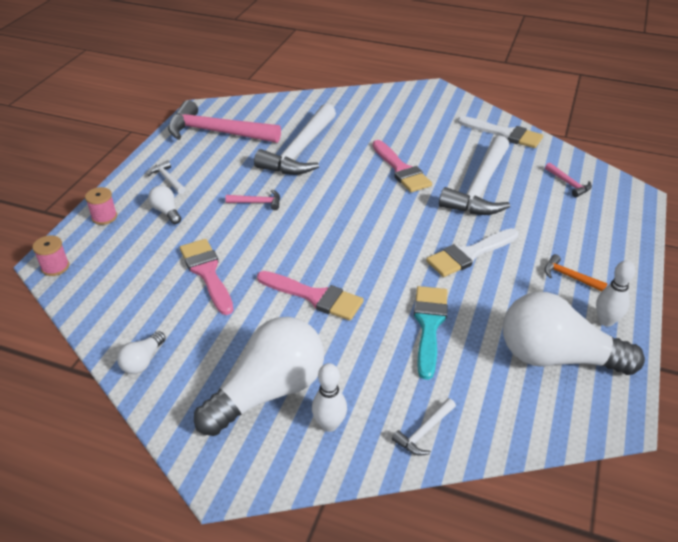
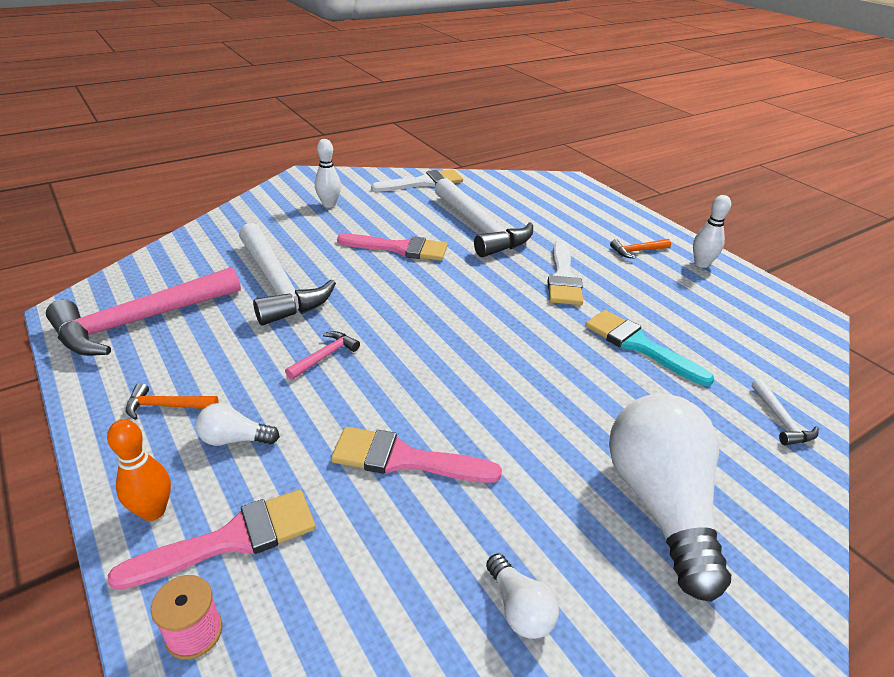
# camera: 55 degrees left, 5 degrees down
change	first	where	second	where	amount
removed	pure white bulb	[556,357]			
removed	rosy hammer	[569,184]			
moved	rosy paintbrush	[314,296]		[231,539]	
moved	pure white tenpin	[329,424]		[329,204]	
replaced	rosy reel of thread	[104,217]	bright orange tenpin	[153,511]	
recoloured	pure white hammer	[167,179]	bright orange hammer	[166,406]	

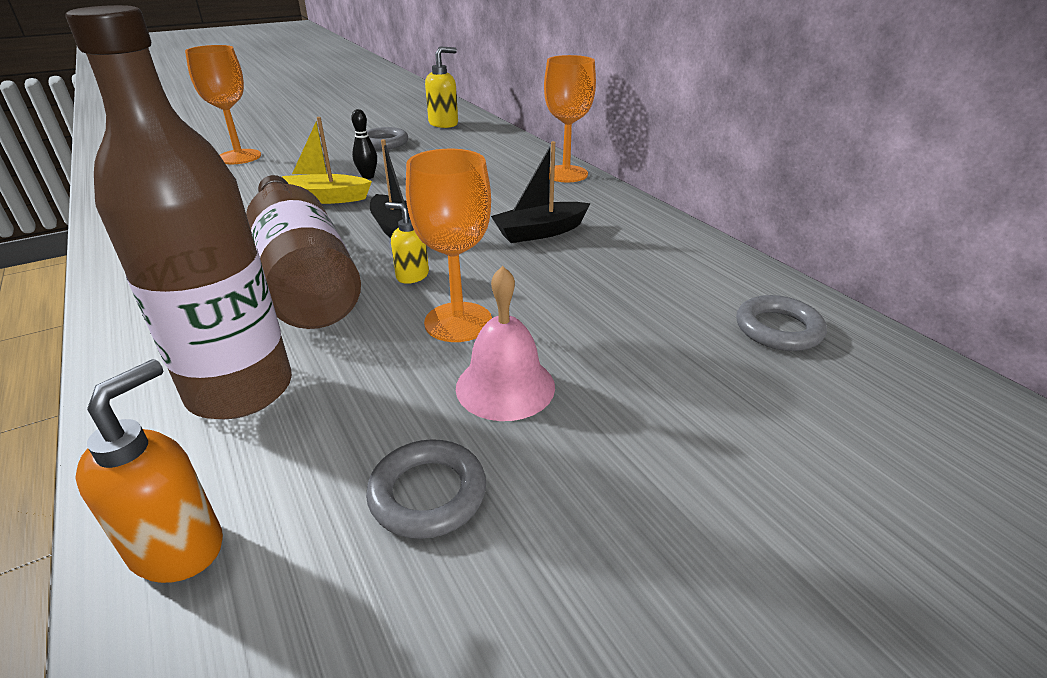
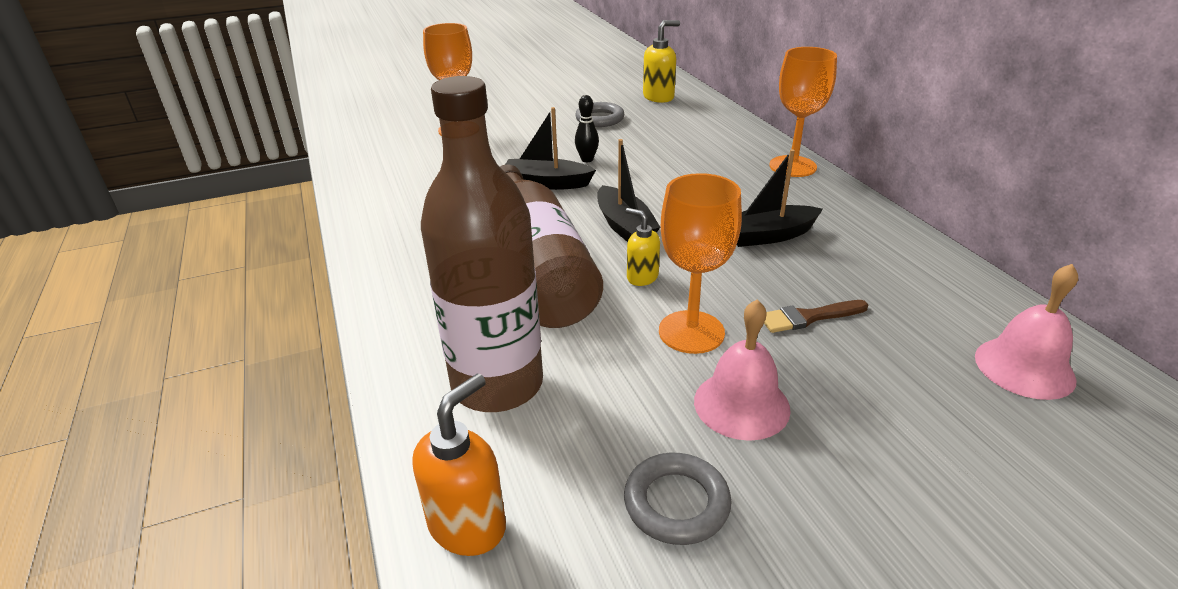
# camera: 10 degrees right, 0 degrees up
change	first	where	second	where	amount
added			brown paintbrush	[808,317]	
replaced	gray torus	[778,329]	rosy school bell	[1024,367]	
recoloured	yellow sailboat	[324,198]	ebony sailboat	[546,183]	

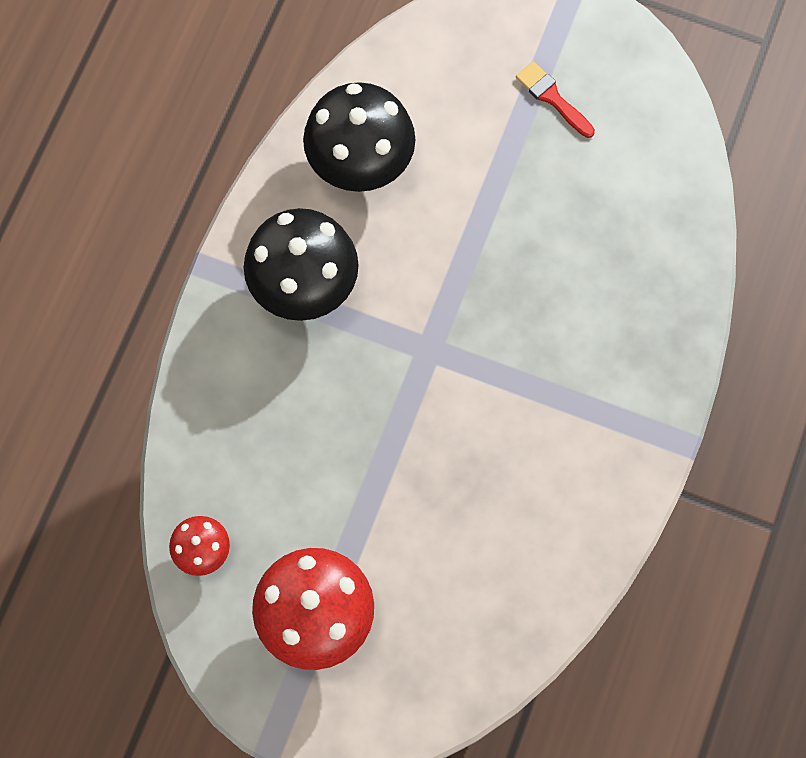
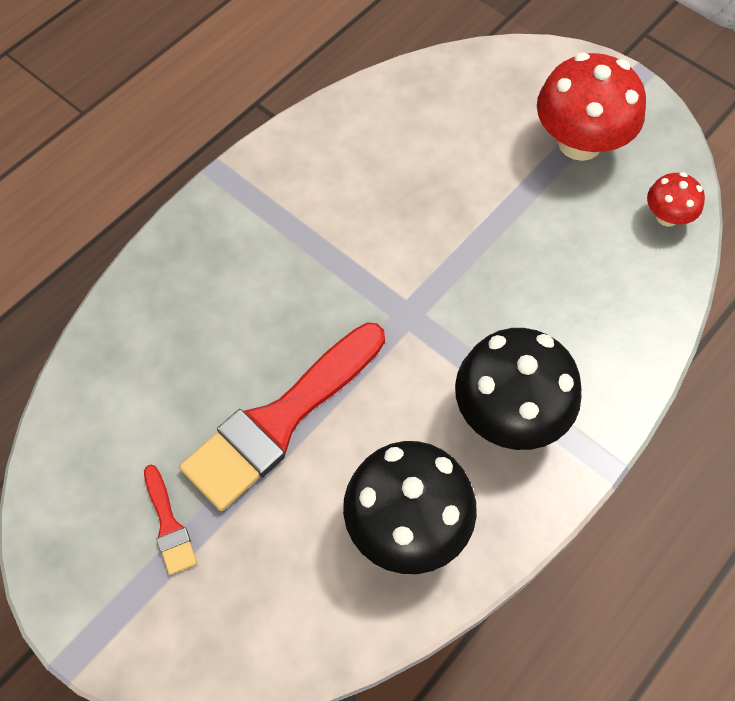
# camera: 160 degrees left, 10 degrees down
change	first	where	second	where	amount
added			red paintbrush	[280,420]	

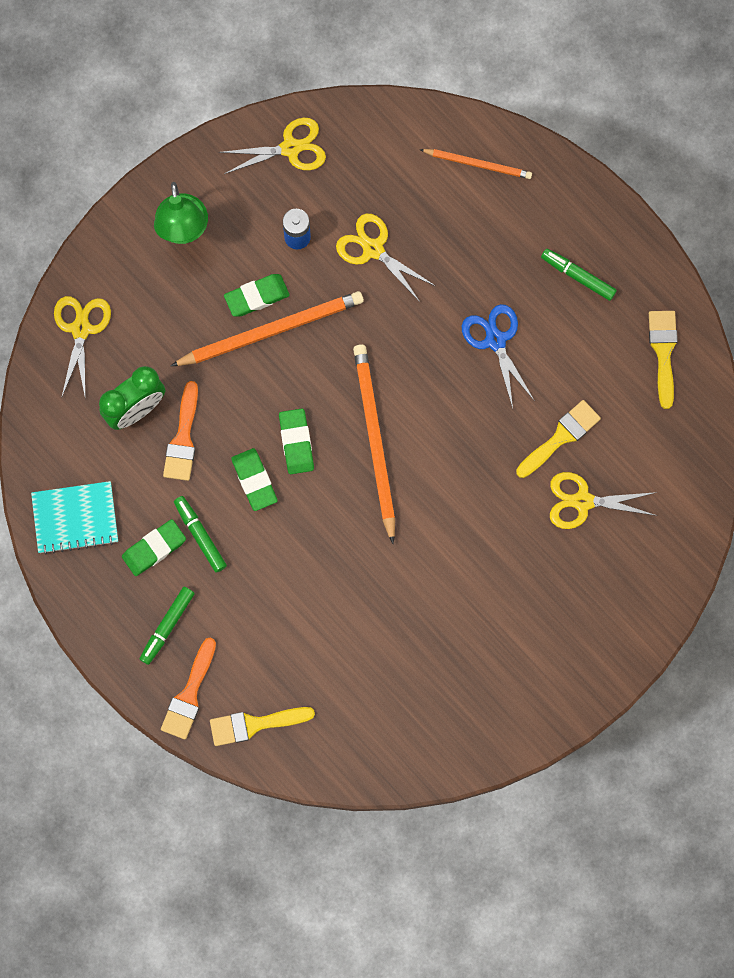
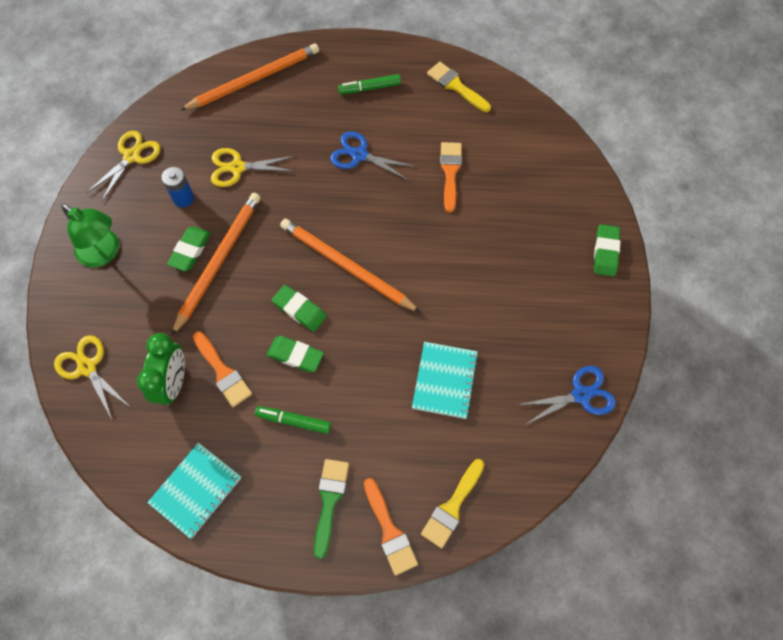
# camera: 45 degrees left, 10 degrees down
change	first	where	second	where	amount
removed	yellow scissors	[583,501]			
added			teal notebook	[445,381]	
added			royal blue scissors	[581,395]	
moved	emerald eraser	[154,549]		[605,252]	
replaced	emerald felt pen	[167,626]	emerald paintbrush	[329,500]	
recoloured	yellow paintbrush	[561,437]	bright orange paintbrush	[450,172]	
resized	bright orange lead pencil	[478,164]		[254,79]	x1.74

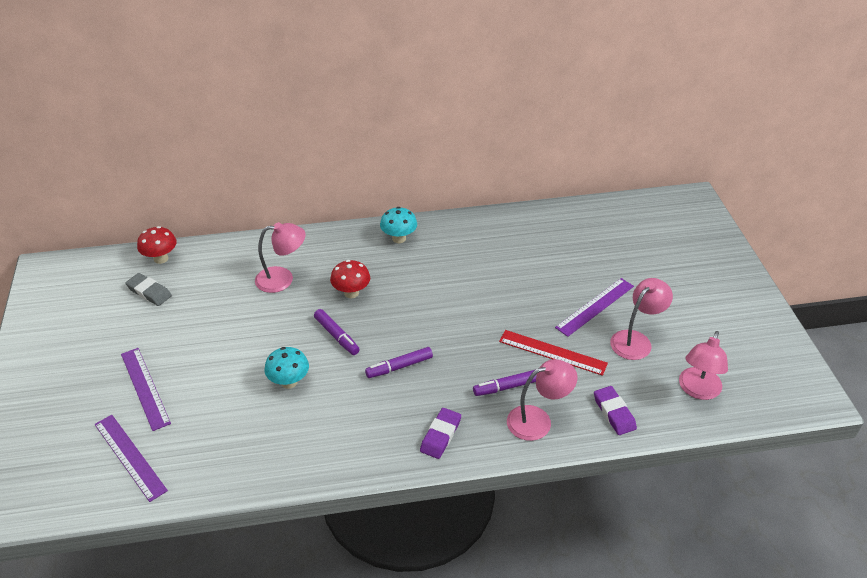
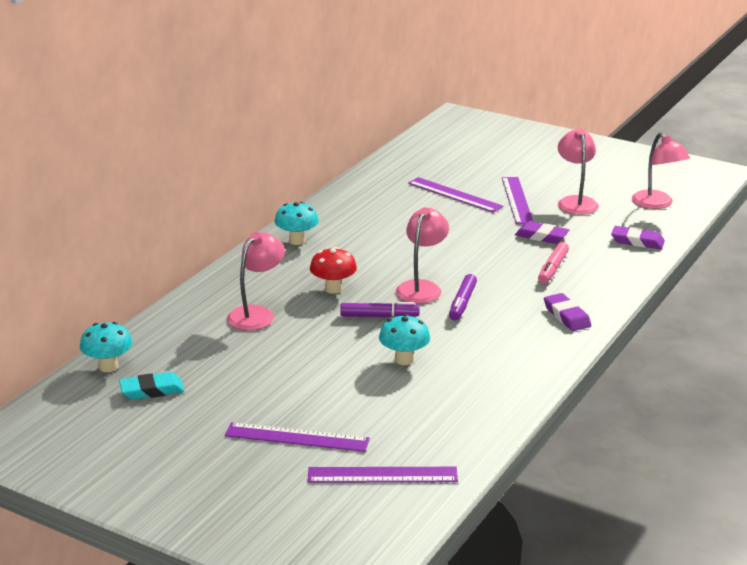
# camera: 50 degrees left, 15 degrees down
change	first	where	second	where	amount
added			purple ruler	[455,195]	
moved	rosy desk lamp	[538,420]		[422,287]	
replaced	red ruler	[552,352]	purple eraser	[541,236]	
recoloured	gray eraser	[149,292]	teal eraser	[152,390]	
recoloured	red fungus	[161,258]	teal fungus	[108,367]	
recoloured	purple felt pen	[507,387]	rosy felt pen	[552,269]	

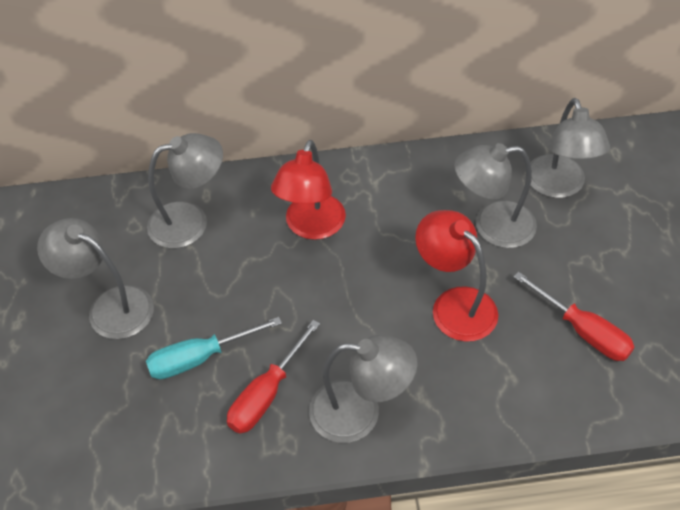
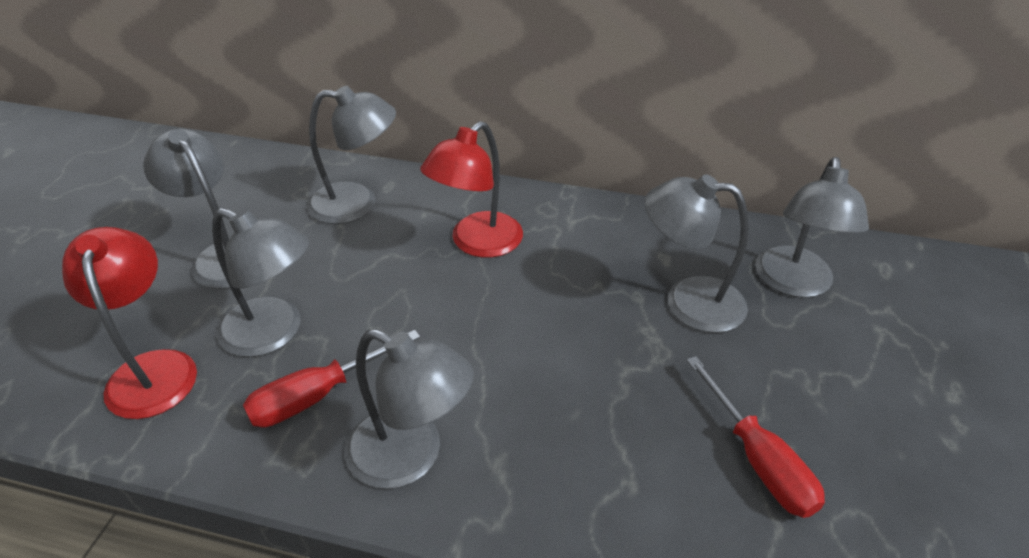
# camera: 20 degrees right, 10 degrees down
change	first	where	second	where	amount
moved	red desk lamp	[454,304]		[152,369]	
replaced	teal screwdriver	[200,358]	gray desk lamp	[274,333]	

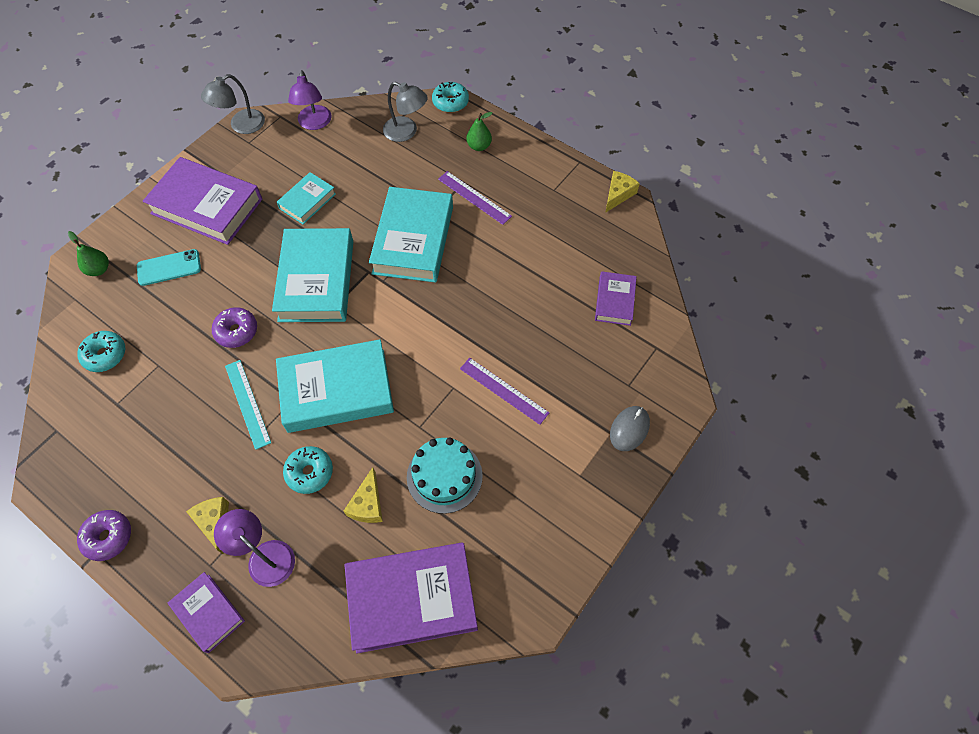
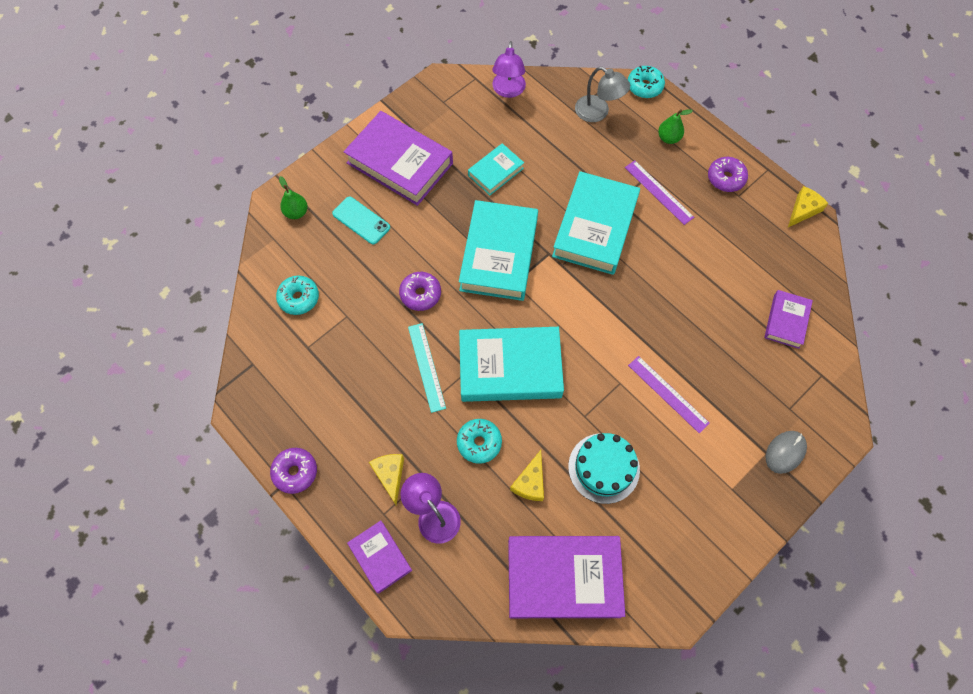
# camera: 10 degrees right, 5 degrees up
change	first	where	second	where	amount
removed	gray desk lamp	[241,126]			
added			purple donut	[725,178]	
turned	teal smartphone	[169,267]		[361,220]	45 degrees clockwise

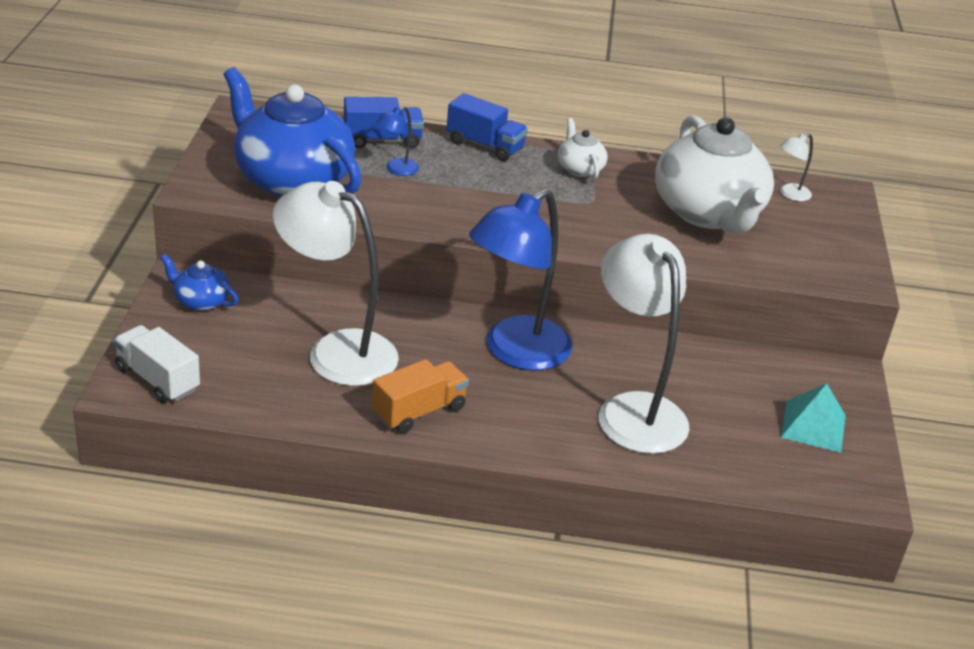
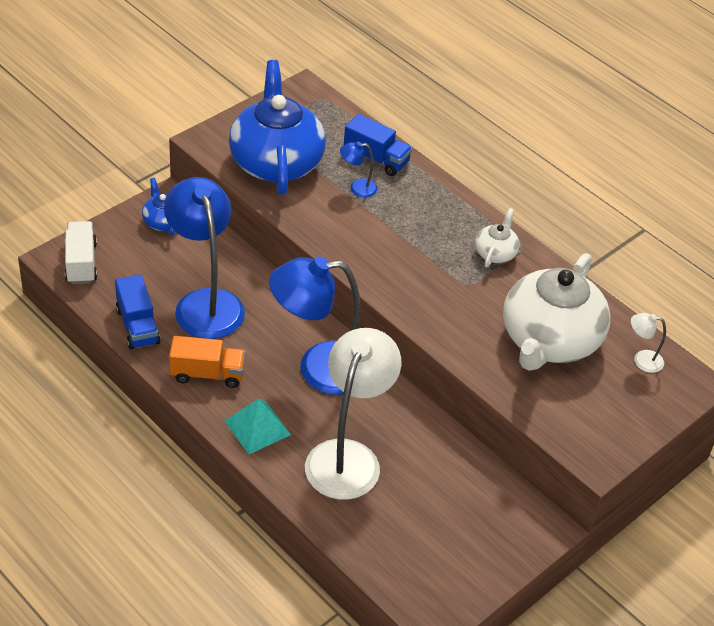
# camera: 40 degrees right, 10 degrees up
change	first	where	second	where	amount
moved	royal blue toy truck	[485,145]		[137,326]	
moved	teal pyramid shape	[813,426]		[257,427]	
recoloured	pure white desk lamp	[336,351]	royal blue desk lamp	[205,303]	

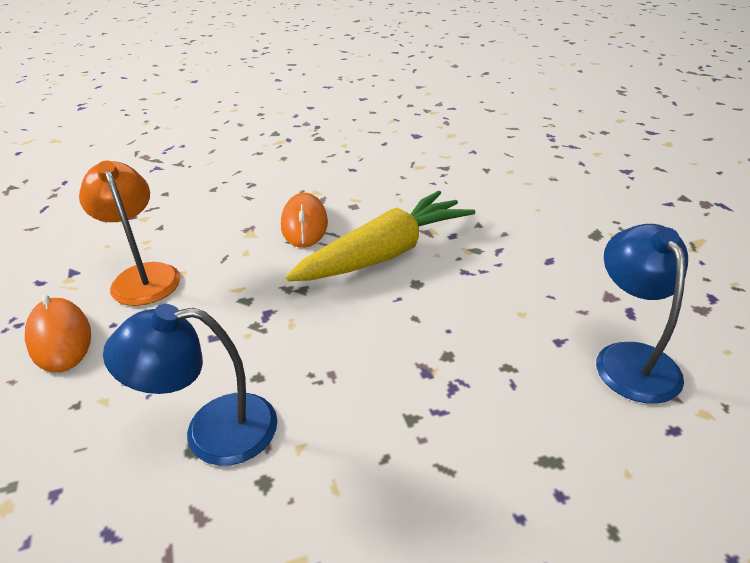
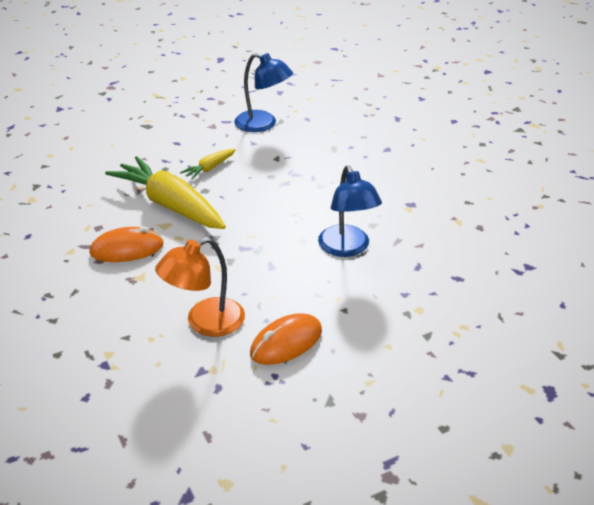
# camera: 100 degrees left, 0 degrees up
change	first	where	second	where	amount
added			yellow carrot	[209,168]	
turned	royal blue desk lamp	[630,358]		[263,124]	135 degrees counterclockwise

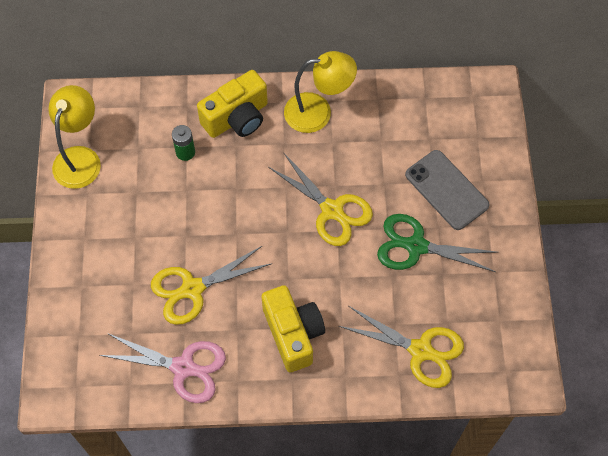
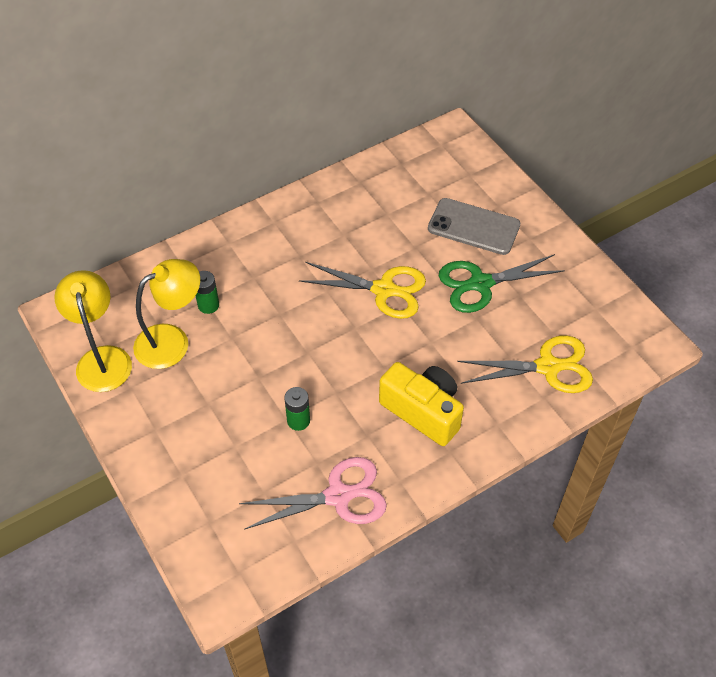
# camera: 30 degrees left, 10 degrees down
change	first	where	second	where	amount
removed	yellow camera	[237,118]			
moved	yellow desk lamp	[318,112]		[172,341]	
replaced	yellow scissors	[192,289]	emerald battery	[298,421]	

